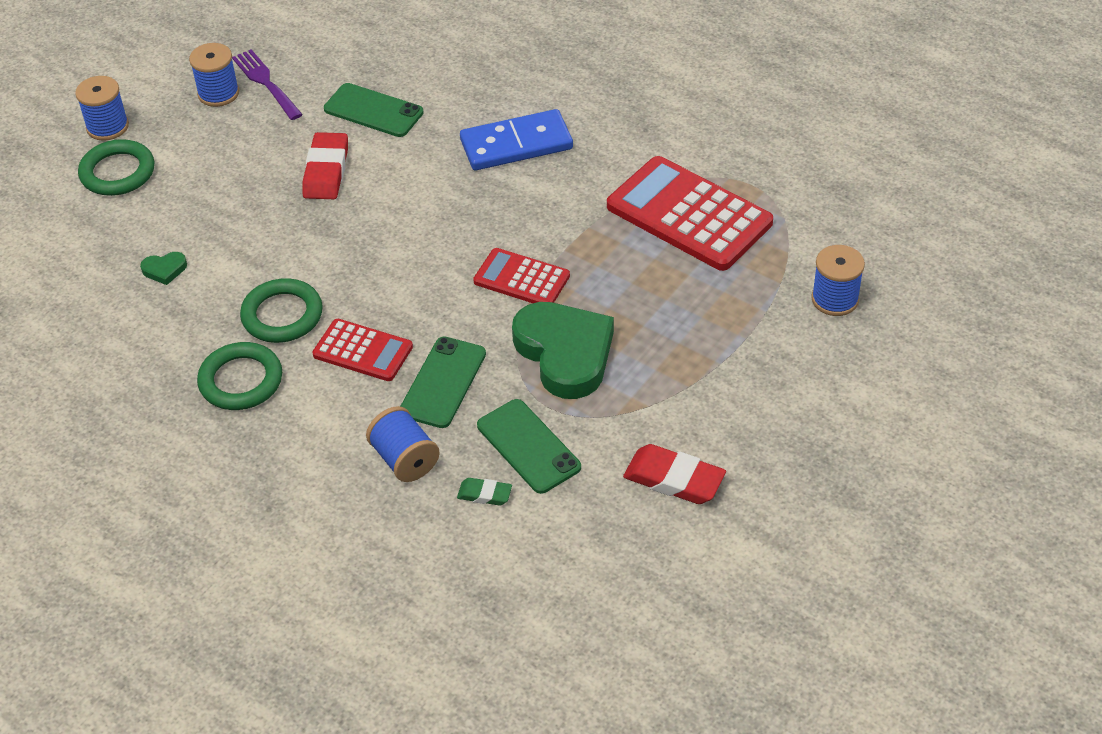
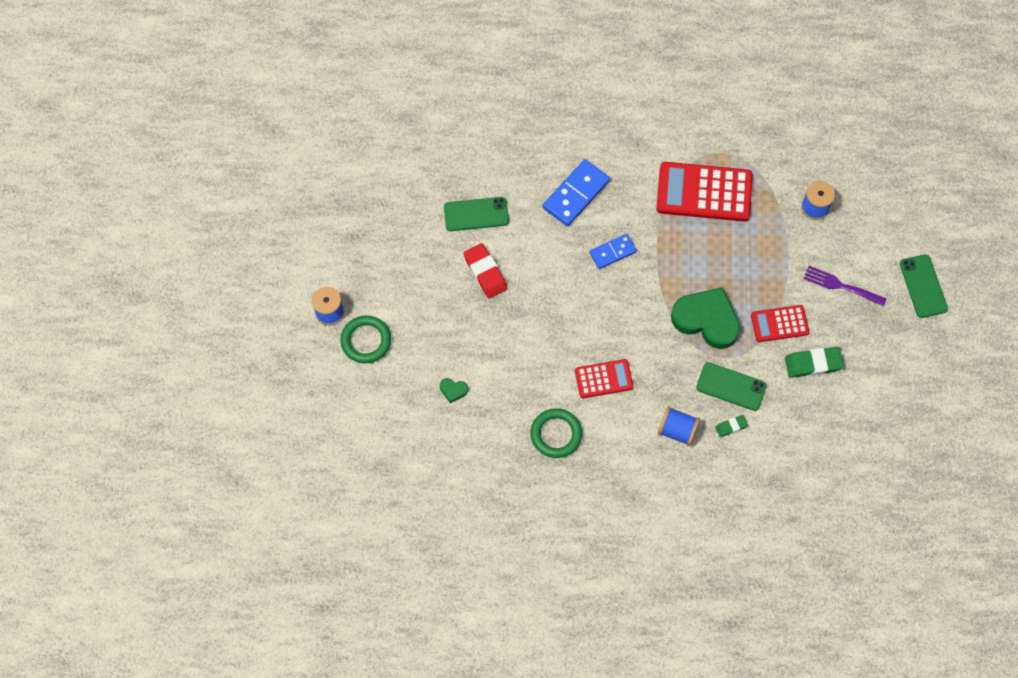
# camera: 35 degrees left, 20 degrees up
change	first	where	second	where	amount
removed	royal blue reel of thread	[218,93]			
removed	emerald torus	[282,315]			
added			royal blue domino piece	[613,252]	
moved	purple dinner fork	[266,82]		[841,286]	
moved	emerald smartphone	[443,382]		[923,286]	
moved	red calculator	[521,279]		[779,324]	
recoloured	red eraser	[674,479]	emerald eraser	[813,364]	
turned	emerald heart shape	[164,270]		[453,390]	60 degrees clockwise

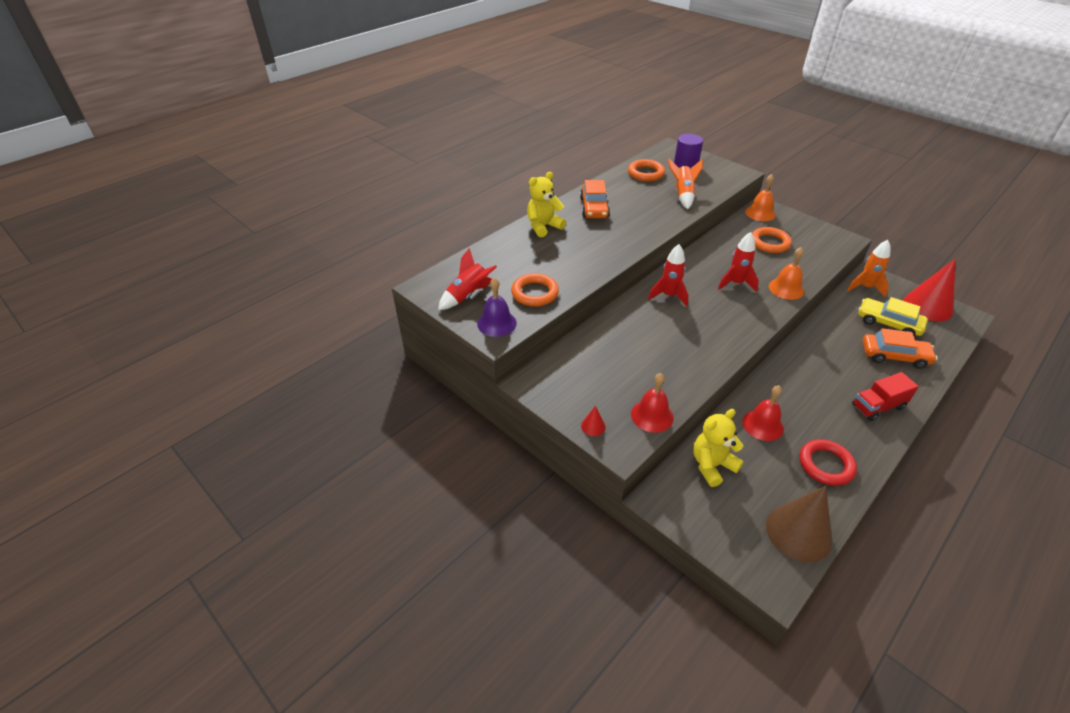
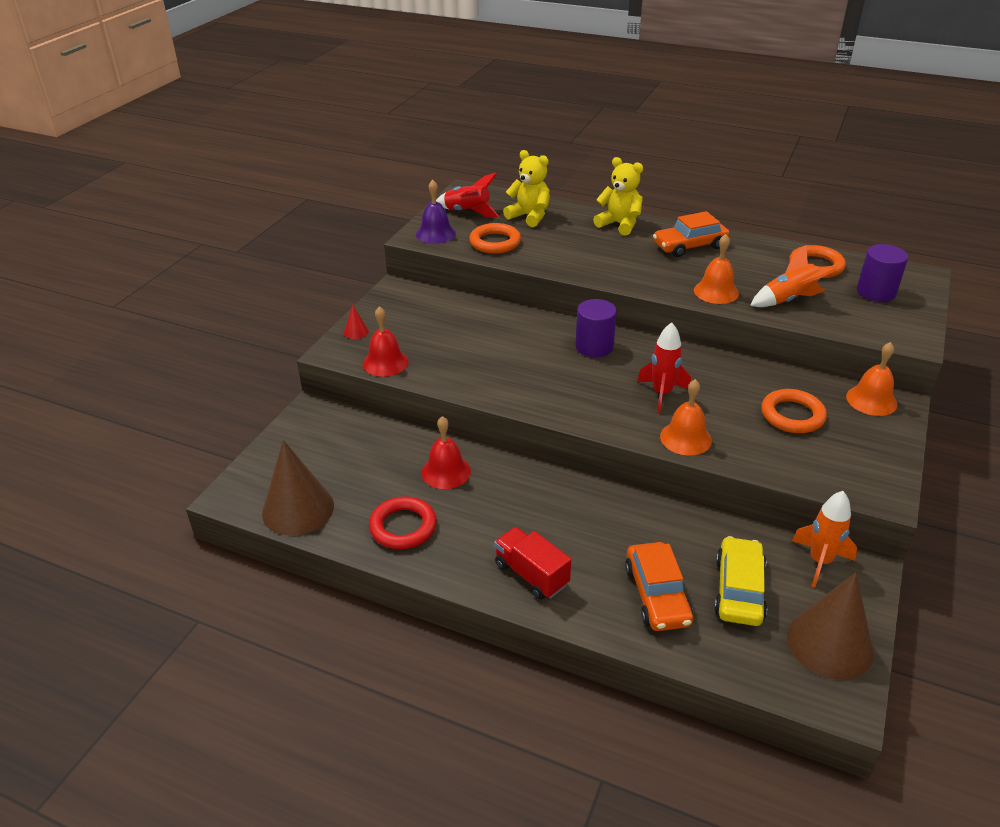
# camera: 70 degrees right, 5 degrees down
change	first	where	second	where	amount
added			bright orange school bell	[716,292]	
moved	yellow teddy	[712,465]		[529,216]	
replaced	red spaceship	[669,296]	purple solid cylinder	[594,346]	
recoloured	red solid cone	[927,306]	brown solid cone	[829,643]	

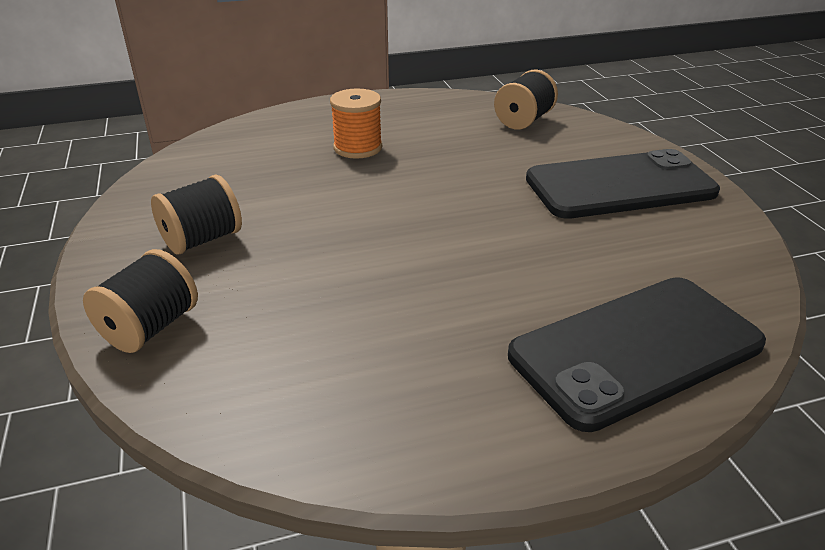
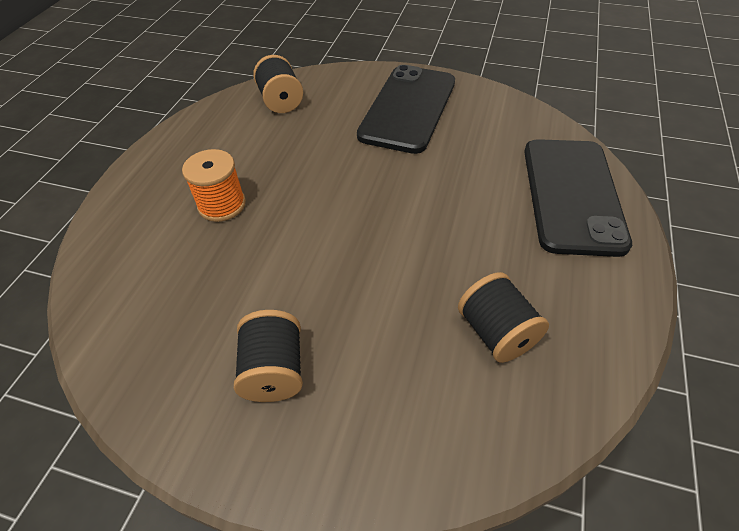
# camera: 55 degrees left, 15 degrees up
change	first	where	second	where	amount
moved	ebony reel of thread	[150,328]		[496,333]	

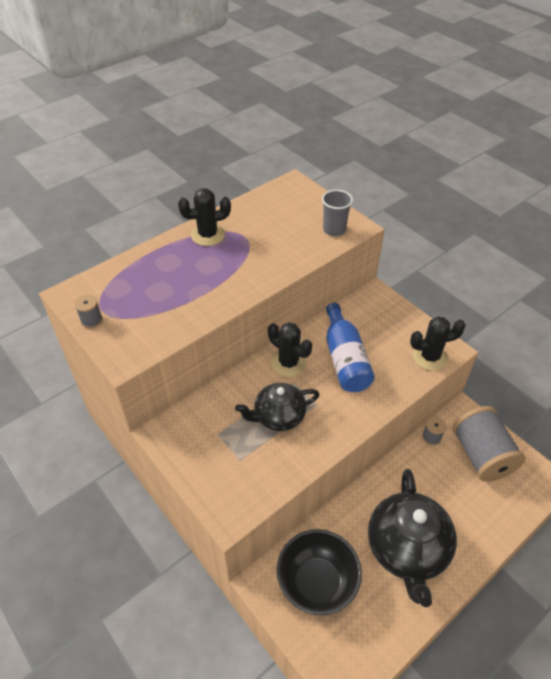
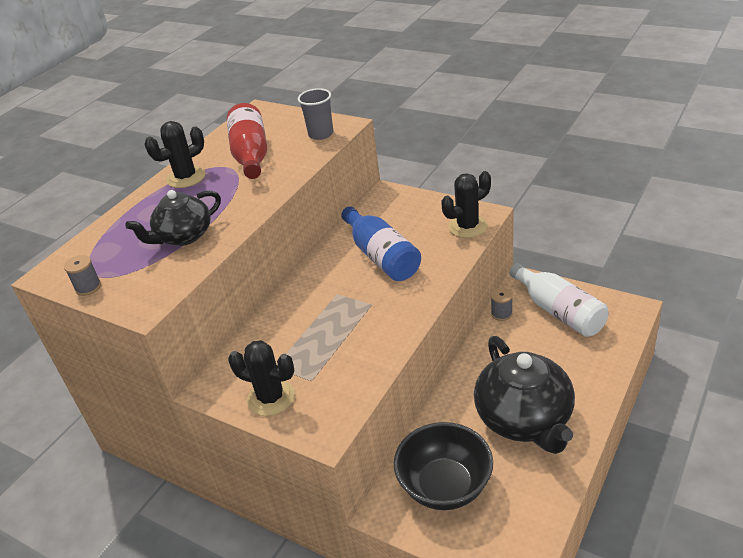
# camera: 15 degrees left, 10 degrees down
change	first	where	second	where	amount
added			red bottle	[251,155]	
moved	ebony tea pot	[278,416]		[184,236]	
moved	ebony prickly plant	[288,363]		[271,398]	
replaced	gray reel of thread	[481,455]	pure white bottle	[559,311]	

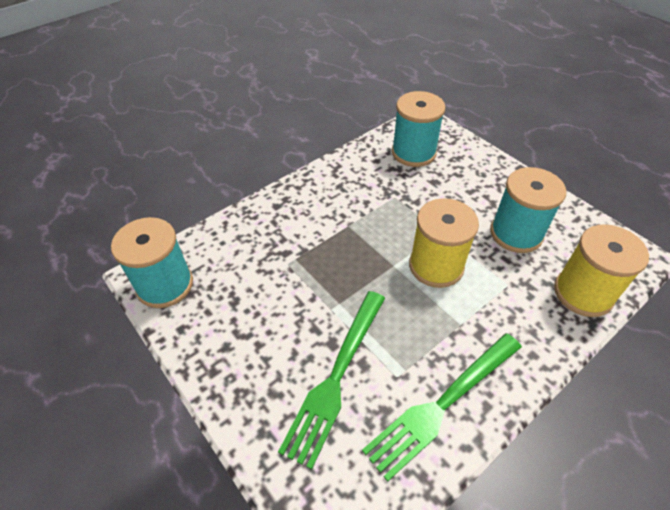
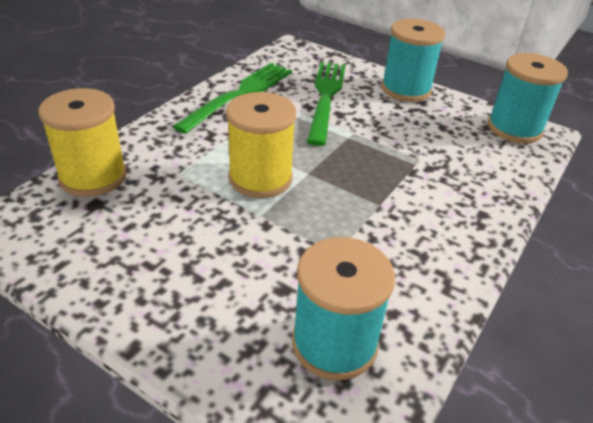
# camera: 160 degrees right, 10 degrees down
change	first	where	second	where	amount
moved	teal reel of thread	[516,233]		[406,89]	

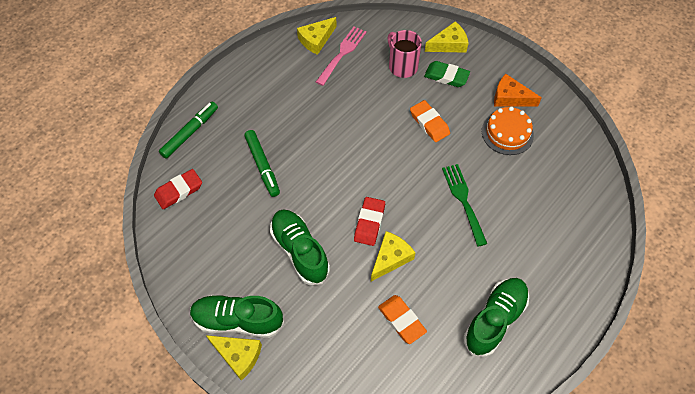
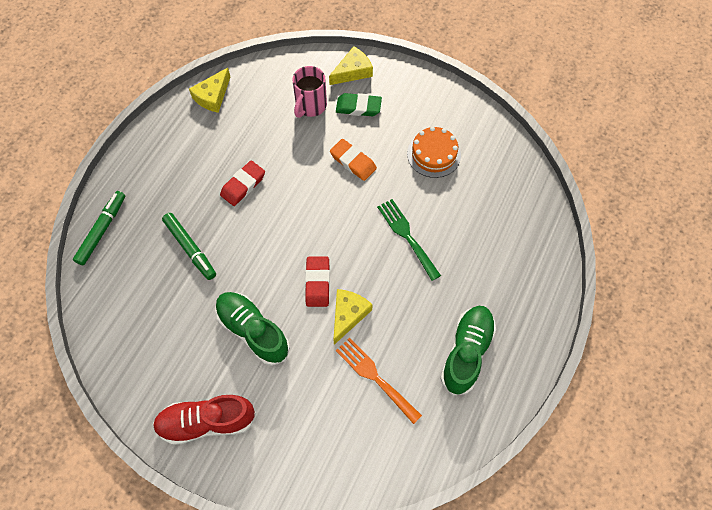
# camera: 15 degrees left, 5 degrees up
change	first	where	second	where	amount
removed	yellow piece of cheese	[238,356]			
removed	rosy dinner fork	[342,53]			
removed	bright orange piece of cheese	[510,97]			
moved	red eraser	[179,191]		[243,185]	
replaced	bright orange eraser	[401,320]	bright orange dinner fork	[375,377]	
recoloured	emerald sneaker	[238,320]	red sneaker	[207,422]	
turned	rosy mug	[402,66]		[310,106]	105 degrees counterclockwise

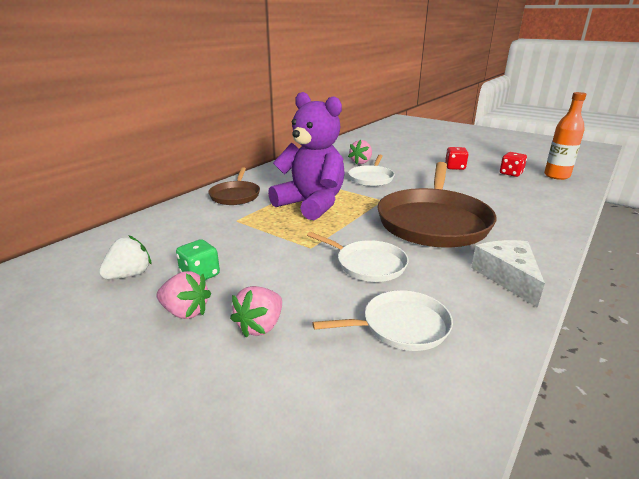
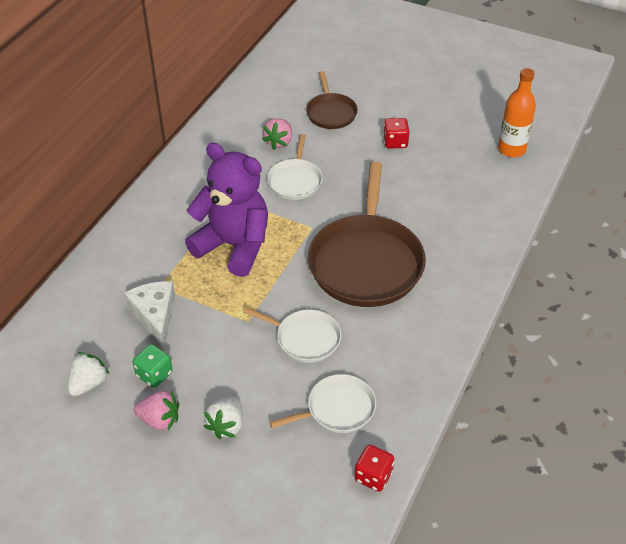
# camera: 10 degrees left, 20 degrees up
change	first	where	second	where	amount
moved	brown frying pan	[235,195]		[331,112]	
moved	pure white piece of cheese	[507,277]		[155,315]	
moved	red game die	[511,173]		[373,476]	
recoloured	rosy toy strawberry	[260,326]	pure white toy strawberry	[226,425]	

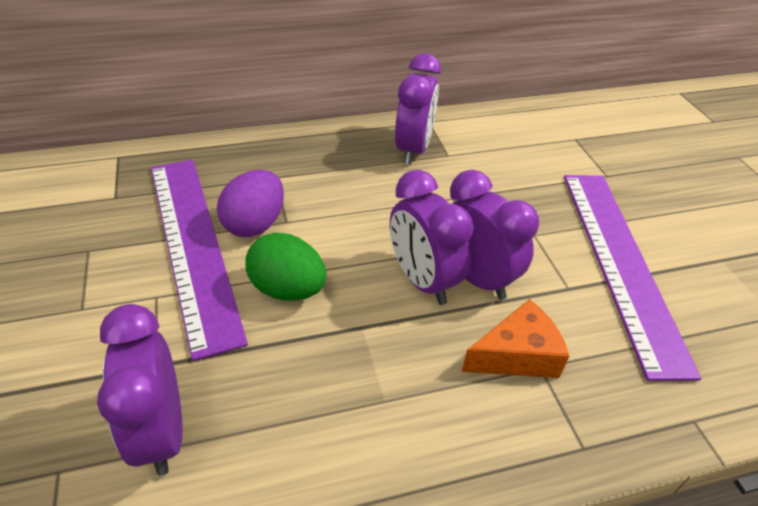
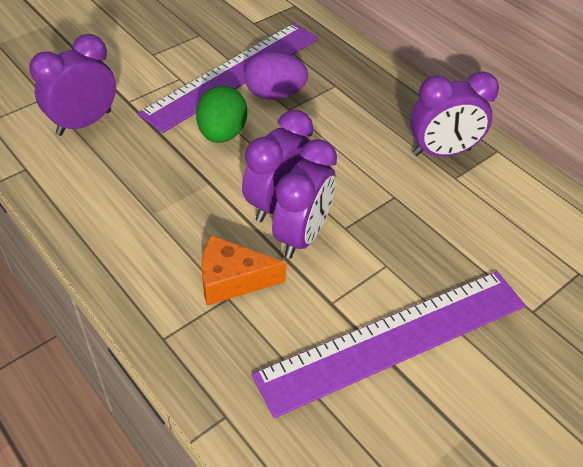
# camera: 65 degrees right, 5 degrees up
change	first	where	second	where	amount
turned	bright orange piece of cheese	[517,355]		[232,280]	135 degrees clockwise

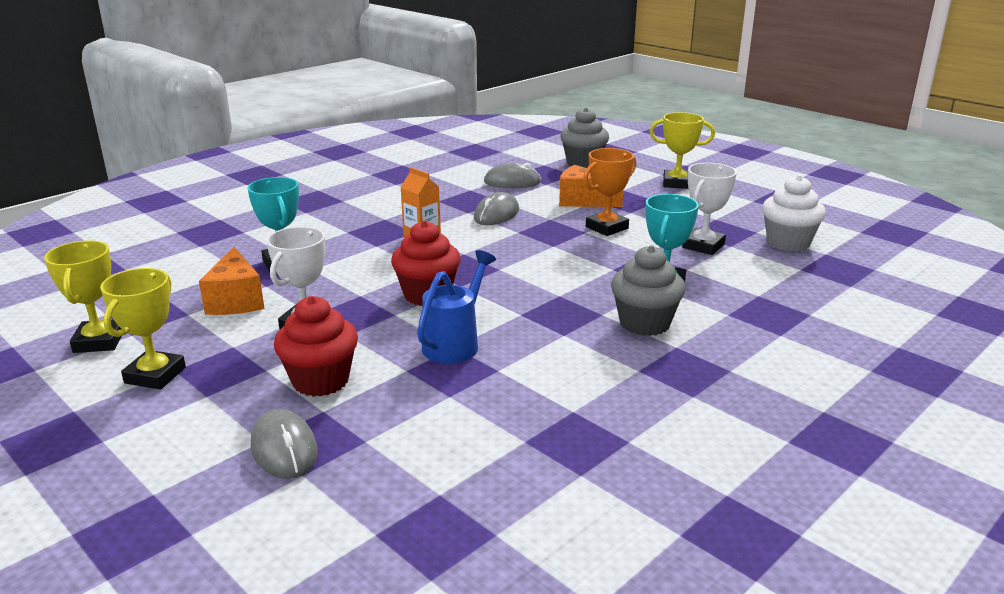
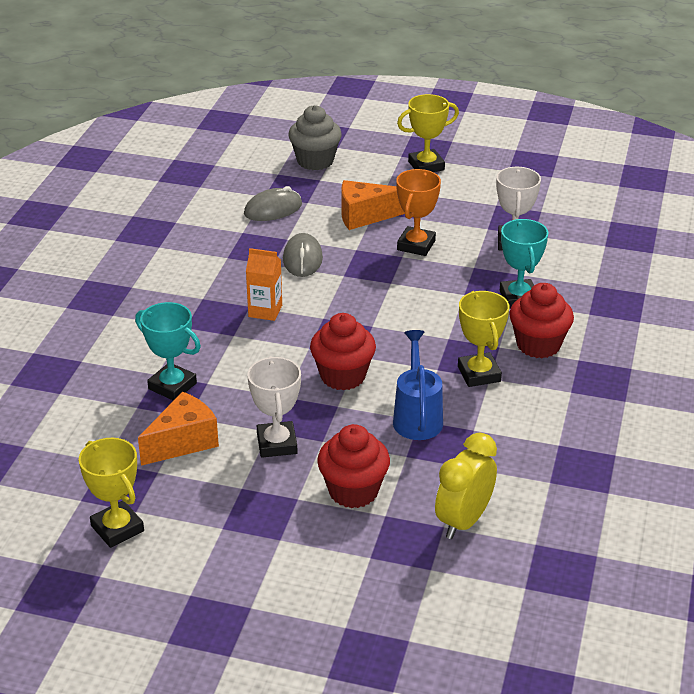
# camera: 30 degrees left, 10 degrees up
change	first	where	second	where	amount
removed	gray computer mouse	[284,449]			
removed	pure white fairy cake	[788,242]			
added			yellow bedside clock	[463,521]	
moved	yellow trophy	[155,375]		[479,374]	
recoloured	gray fairy cake	[644,323]	red fairy cake	[538,345]	
turned	bright orange piece of cheese	[236,301]		[183,442]	90 degrees counterclockwise

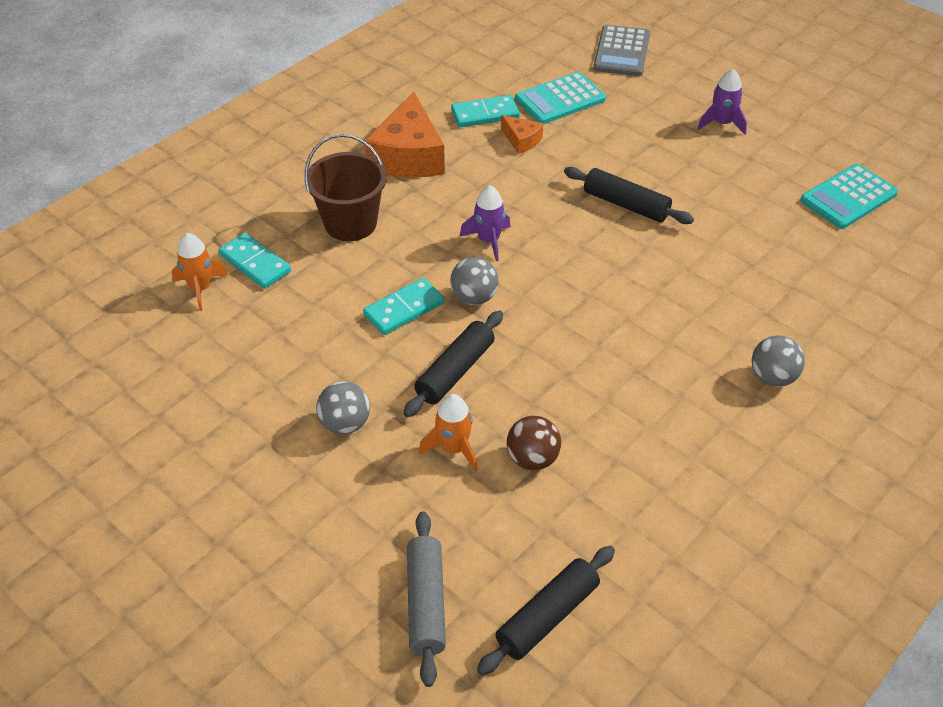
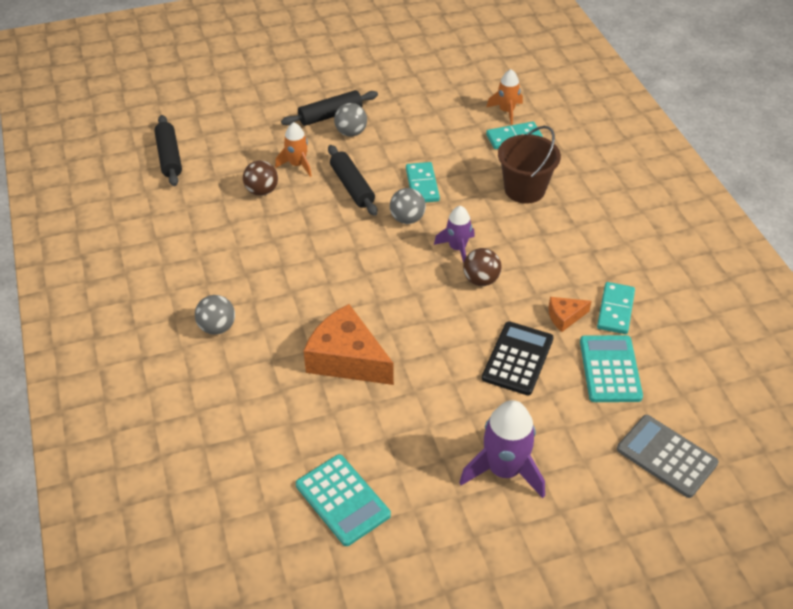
# camera: 120 degrees right, 0 degrees up
change	first	where	second	where	amount
removed	gray dough roller	[426,603]			
added			brown ball	[481,280]	
added			ebony calculator	[517,358]	
moved	bright orange piece of cheese	[408,156]		[347,359]	
moved	ebony dough roller	[626,205]		[330,115]	
turned	teal calculator	[848,197]		[342,500]	150 degrees clockwise
resized	purple spaceship	[722,123]		[504,470]	x1.64

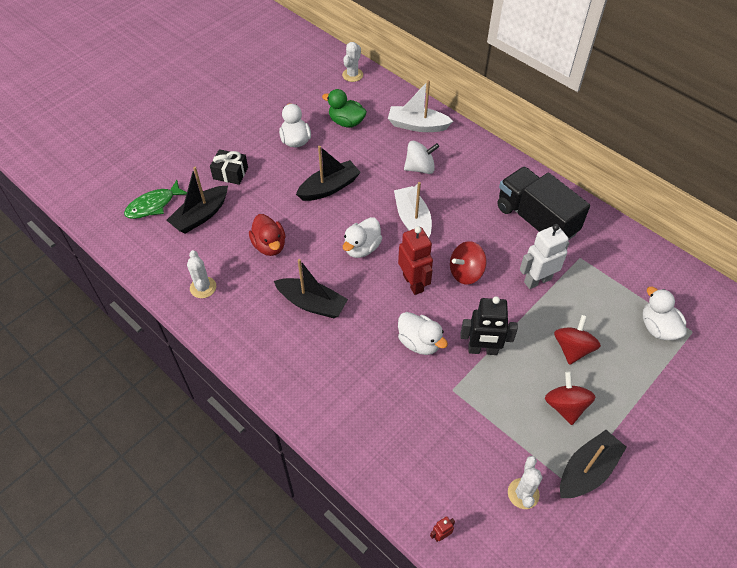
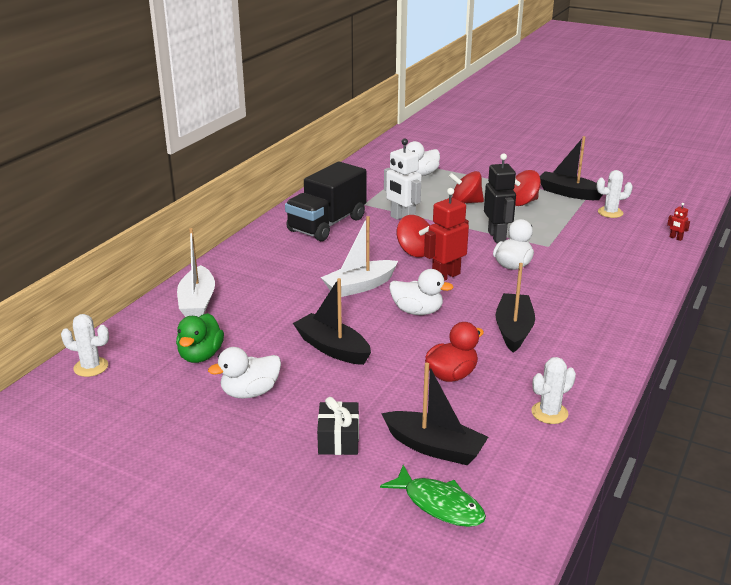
# camera: 105 degrees left, 25 degrees down
change	first	where	second	where	amount
removed	pure white spinning top	[420,168]			

